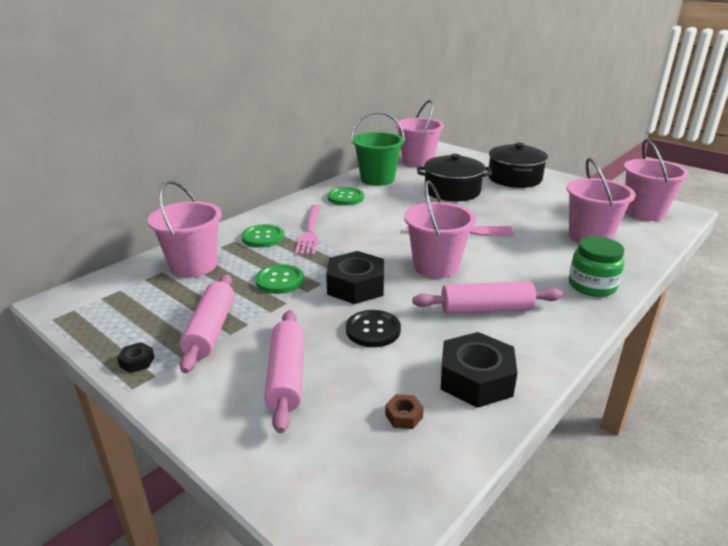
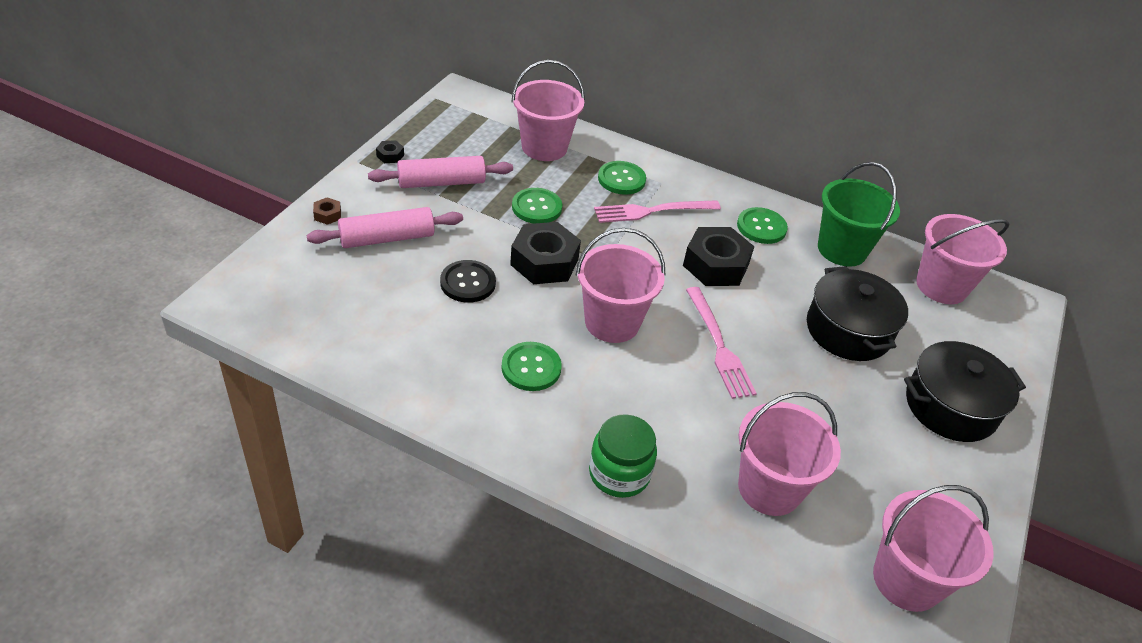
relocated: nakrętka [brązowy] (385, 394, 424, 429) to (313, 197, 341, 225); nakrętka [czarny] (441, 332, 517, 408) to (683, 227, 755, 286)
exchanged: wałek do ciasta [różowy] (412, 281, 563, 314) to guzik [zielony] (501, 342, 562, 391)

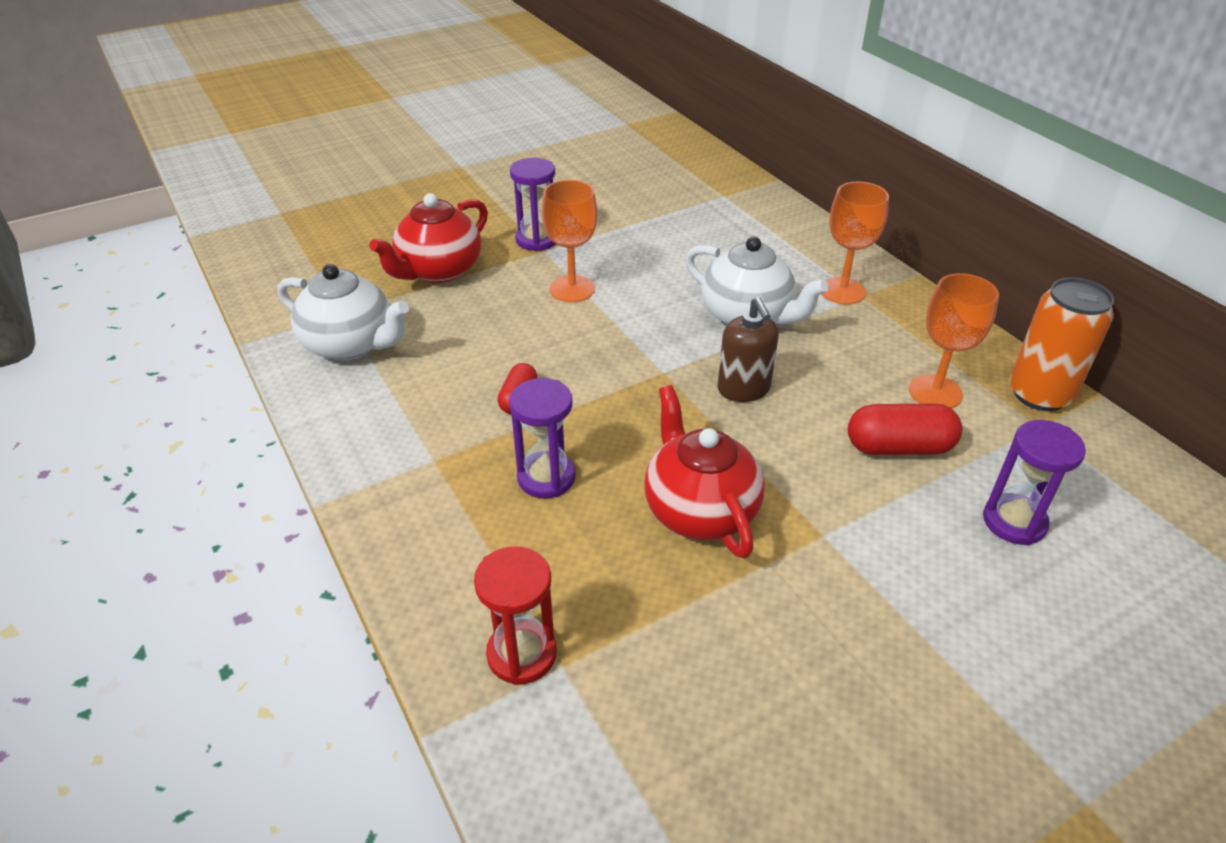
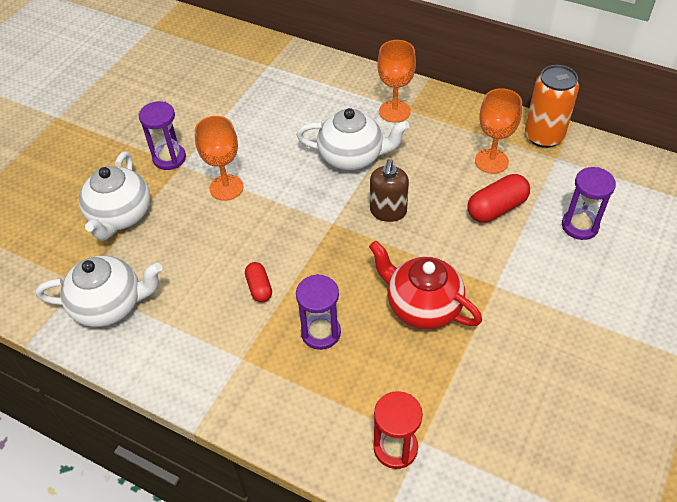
colour: imbryk [czerwony] (369, 193, 488, 283) to imbryk [biały] (79, 152, 150, 240)
spun: dozownik mydła [brązowy] (718, 297, 779, 402) = (370, 159, 409, 222) 60 degrees clockwise

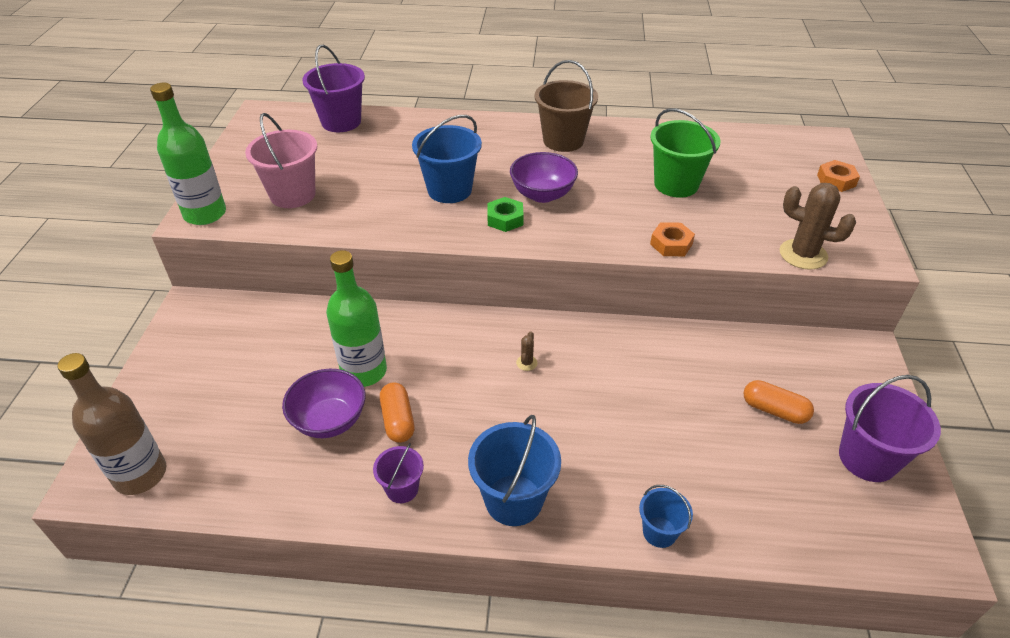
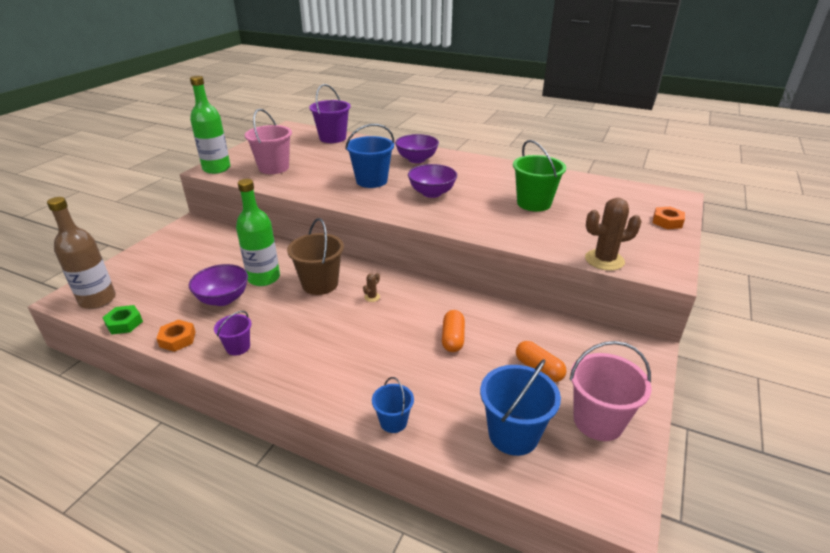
appeared: miska [fioletowy] (395, 134, 439, 163)
relocated: nakrętka [zielony] (487, 197, 524, 232) to (102, 305, 143, 335); nakrętka [pomarańczowy] (650, 223, 695, 256) to (156, 320, 196, 352); wiadro [brązowy] (534, 60, 598, 152) to (287, 218, 344, 295); kapsułka [pomarańczowy] (380, 382, 415, 443) to (442, 310, 465, 352); wiadro [niebieski] (468, 415, 561, 526) to (480, 359, 561, 456)
colour: wiadro [fioletowy] (839, 375, 941, 482) to wiadro [różowy] (570, 341, 651, 441)
spun: kaktus [brązowy] (779, 183, 856, 270) = (585, 198, 642, 271) 60 degrees counterclockwise

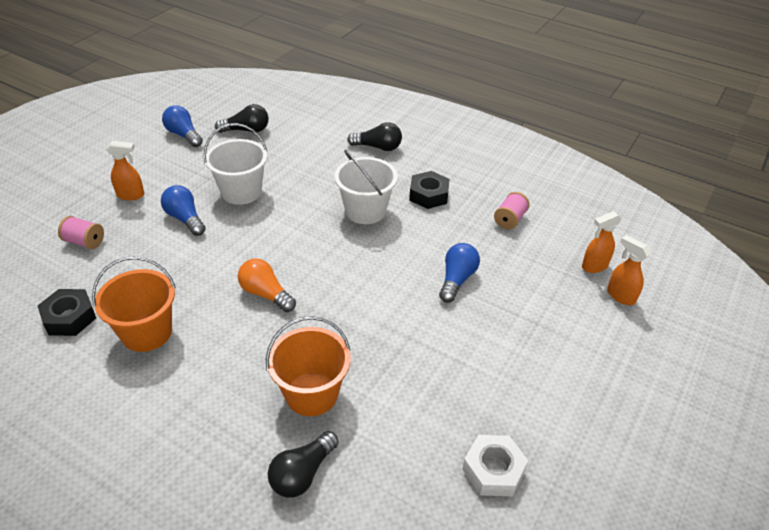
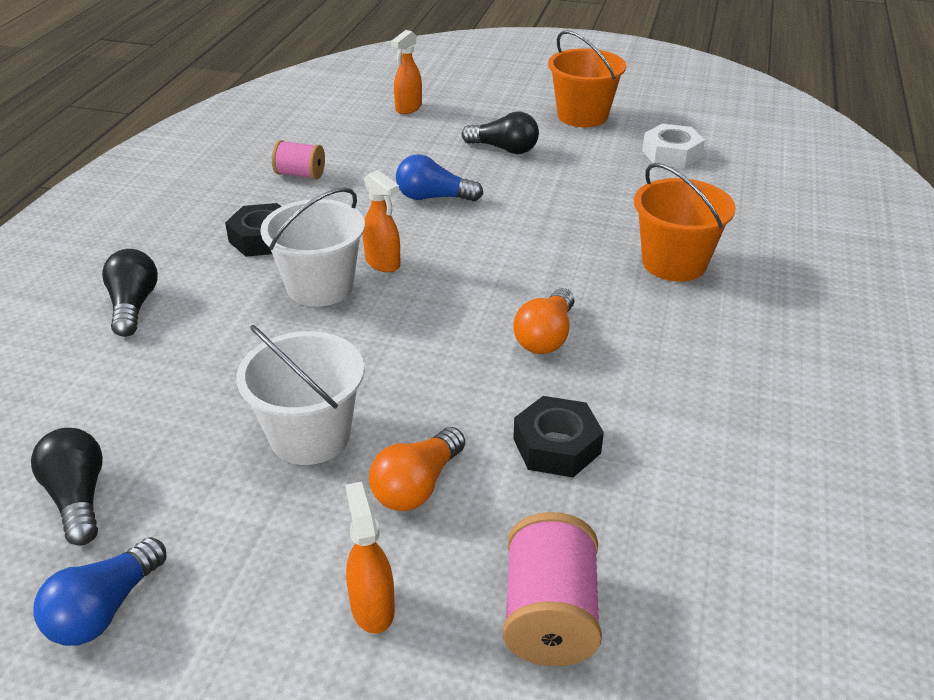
relocated: spryskiwacz [pomarańczowy] (582, 211, 622, 273) to (363, 170, 401, 272); żarówka [czarny] (268, 431, 339, 498) to (462, 112, 539, 154); nakrętka [czarny] (38, 289, 96, 336) to (513, 396, 604, 477); wiadro [pomarańczowy] (92, 256, 176, 352) to (548, 30, 626, 127)
colour: żarówka [niebieski] (161, 185, 206, 236) to żarówka [pomarańczowy] (369, 427, 465, 511)
size: szpulka [różowy] (58, 216, 104, 249) = (503, 512, 602, 666) x1.56

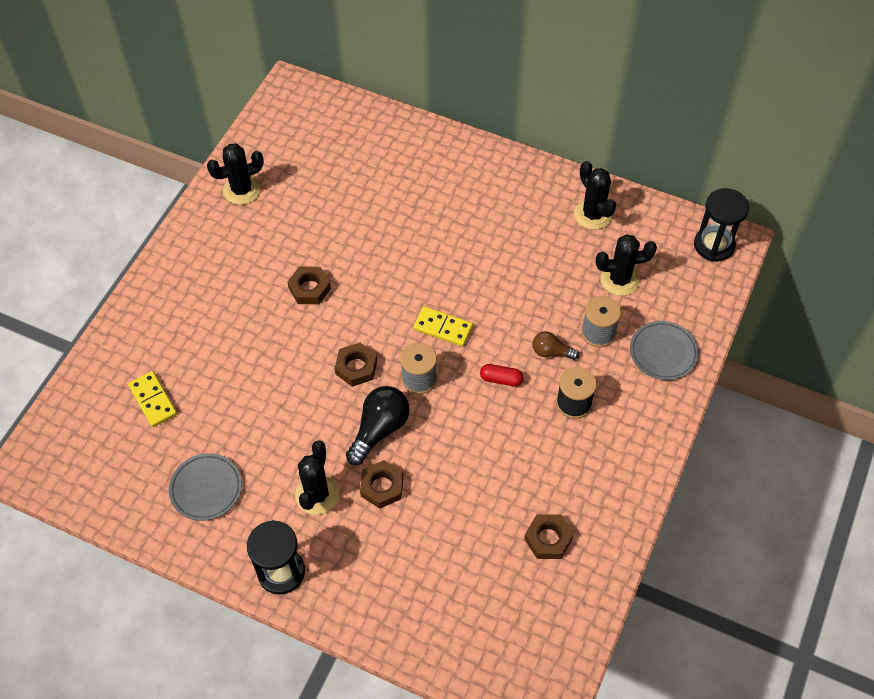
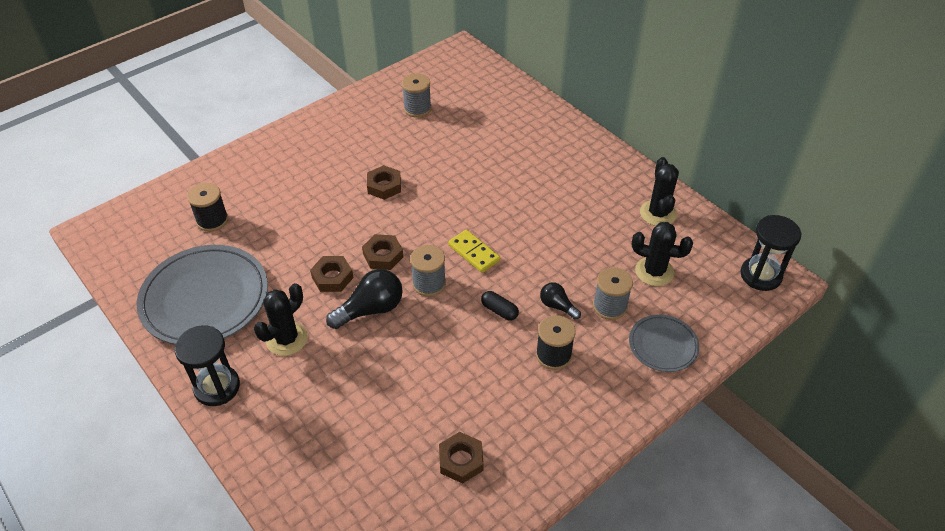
missing: kaktus [czarny] (207, 143, 264, 205)
appeared: szpulka [szary] (402, 73, 431, 117)
relocated: nakrętka [brązowy] (360, 460, 403, 509) to (310, 256, 354, 292)
exchanged: kostka domina [żółty] (128, 371, 177, 427) to szpulka [czarny] (187, 183, 228, 232)
colour: kapsułka [czerwony] (480, 364, 524, 386) to kapsułka [czarny] (481, 291, 519, 321); żarówka [brązowy] (532, 331, 579, 360) to żarówka [czarny] (540, 282, 581, 320)
size: talerz [szary] (169, 453, 242, 521) = (137, 245, 268, 345) x1.92

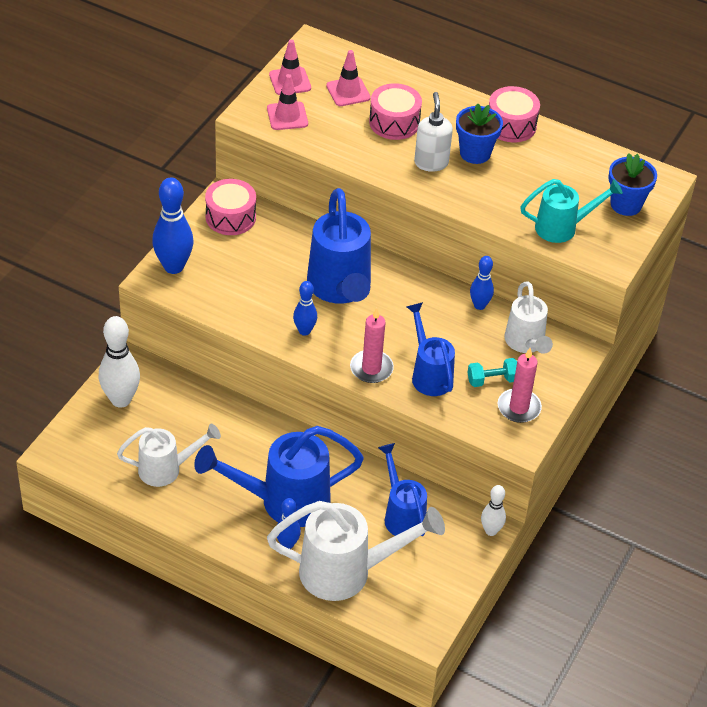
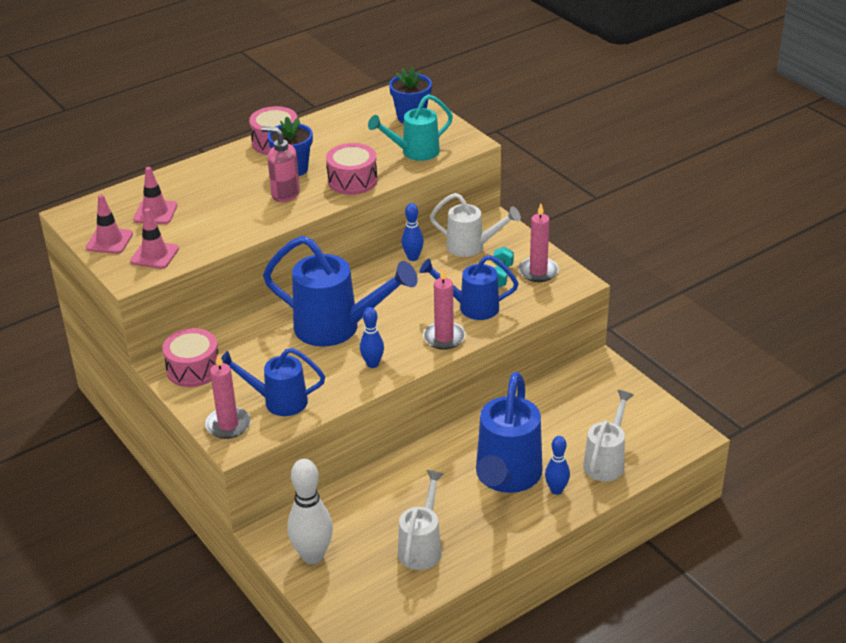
missing: kręgiel [biały] (481, 485, 506, 536)
relocated: konewka [niebieski] (378, 443, 427, 536) to (221, 348, 325, 416); bęben [różowy] (369, 83, 422, 140) to (326, 143, 377, 195)
exchanged: kręgiel [niebieski] (152, 178, 193, 274) to świeca [różowy] (205, 354, 251, 439)
colour: dozownik mydła [biały] (414, 92, 453, 172) to dozownik mydła [różowy] (261, 127, 300, 202)
spun: konewka [turkusowy] (520, 179, 623, 243) = (368, 94, 453, 161) 135 degrees counterclockwise
size: konewka [biały] (267, 501, 445, 601) = (583, 390, 634, 481) x0.62

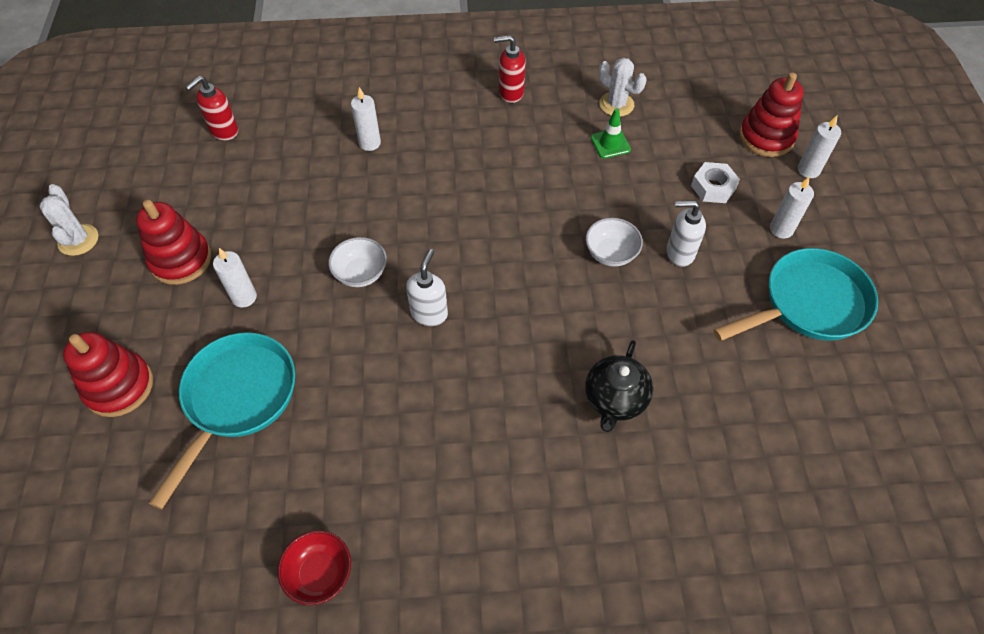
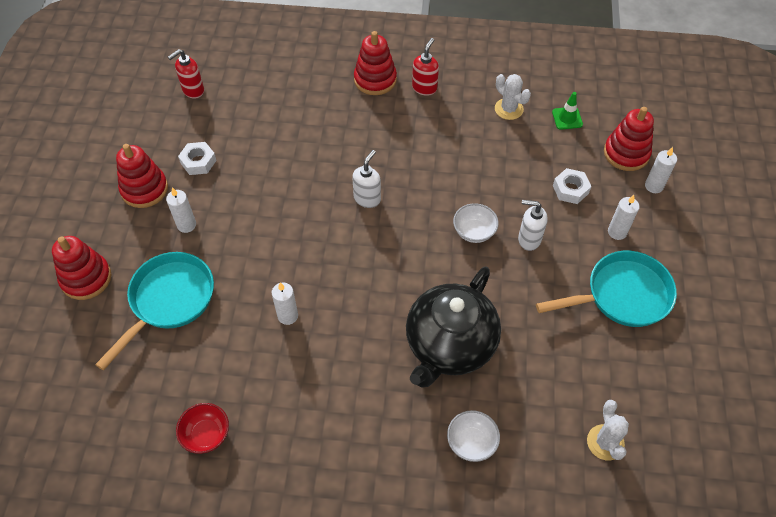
appeared: nakrętka [biały] (178, 142, 217, 175); zabawka nakładanka [czerwony] (354, 31, 397, 95)
relocated: świeca [biały] (351, 87, 381, 151) to (272, 282, 298, 325); dozownik mydła [biały] (406, 249, 448, 326) to (352, 150, 381, 208); miska [biały] (328, 237, 387, 287) to (447, 410, 500, 462); pachołek [zielony] (591, 108, 631, 158) to (552, 92, 583, 130); kaktus [biały] (39, 184, 99, 256) to (587, 400, 629, 461)
spun: dozownik mydła [czerwony] (494, 35, 526, 103) = (412, 38, 439, 96) 105 degrees clockwise
size: imbryk [czarny] (585, 340, 653, 432) = (406, 267, 501, 388) x1.80

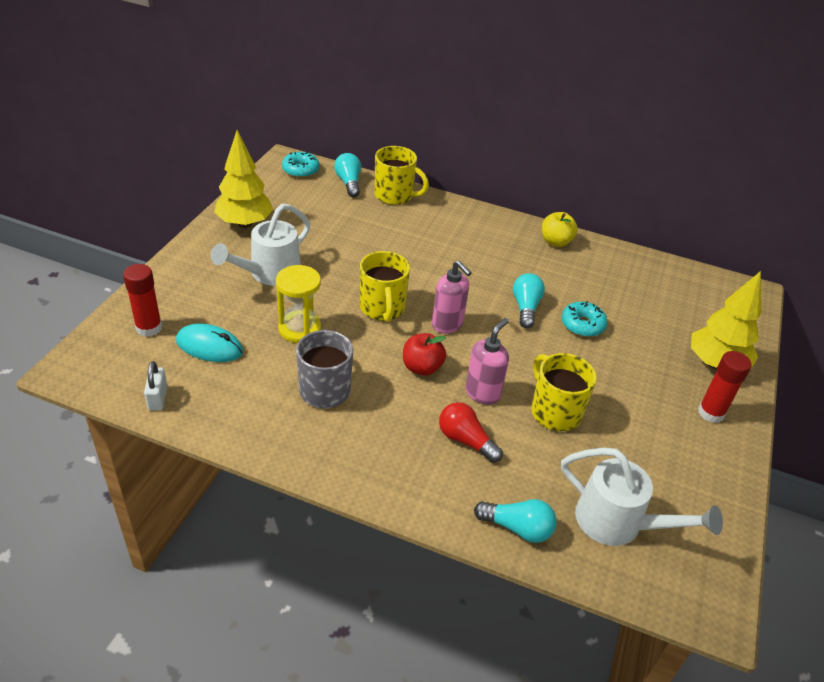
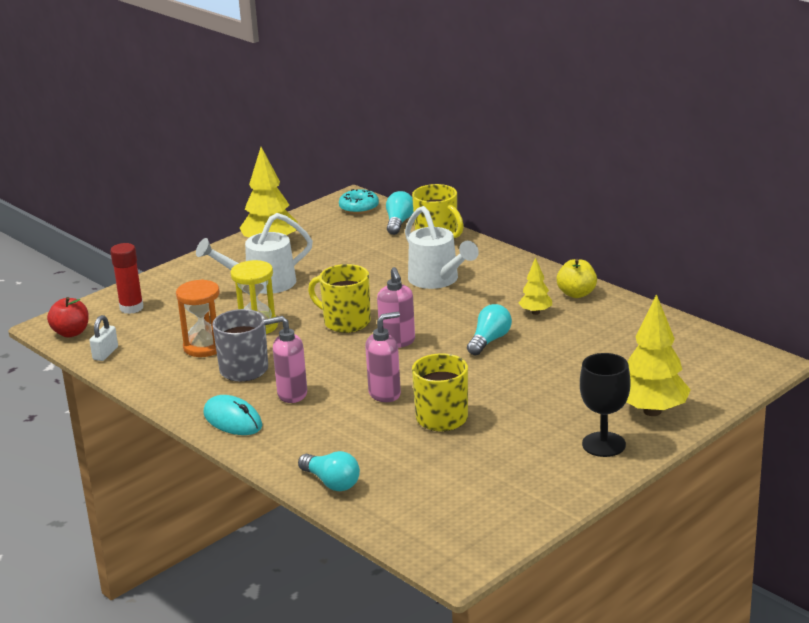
missing: żarówka [czerwony] (439, 402, 503, 463); donut [turkusowy] (561, 301, 608, 337)
appeared: klepsydra [pomarańczowy] (176, 279, 220, 357); dozownik mydła [różowy] (264, 316, 307, 403); drzewko [żółty] (519, 257, 552, 315)
relocated: jabłko [czerwony] (403, 333, 446, 376) to (47, 297, 89, 337); myszka [turkusowy] (176, 323, 243, 362) to (204, 395, 262, 435); konewka [biały] (561, 448, 723, 546) to (405, 206, 479, 289)
exchanged: klej w sztyfcie [czerwony] (698, 351, 751, 423) to kielich [czarny] (580, 353, 630, 457)
spun: kubek [żółty] (360, 251, 410, 322) = (308, 264, 371, 333) 105 degrees clockwise

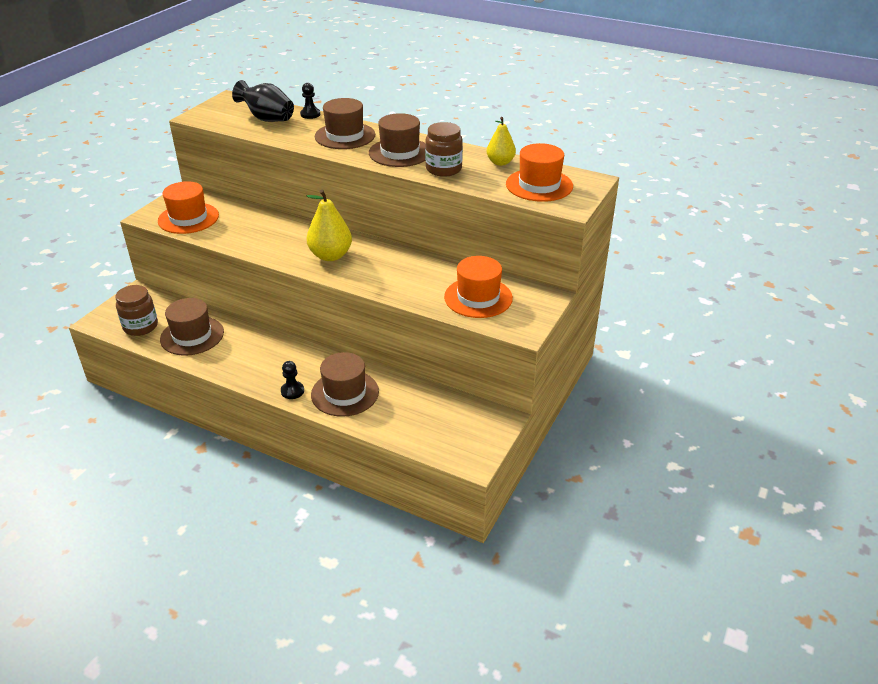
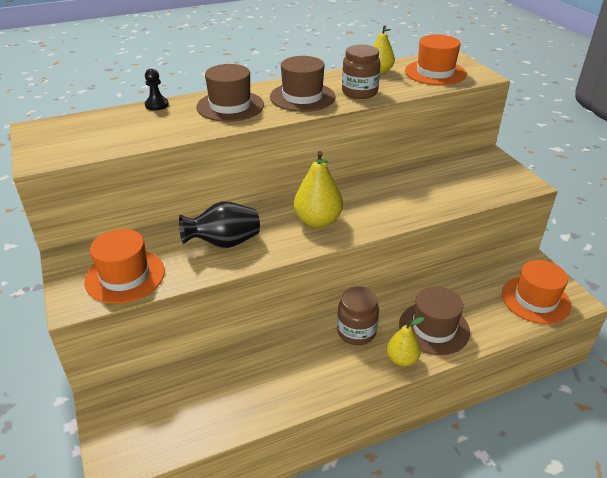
missing: kapelusz [brązowy] (160, 298, 224, 356)
relocated: wazon [czarny] (232, 80, 294, 122) to (179, 201, 260, 248); słoik [brązowy] (115, 285, 158, 336) to (337, 286, 379, 345); kapelusz [pomarańczowy] (444, 256, 513, 318) to (502, 260, 571, 324)
exchanged: pionek [czarny] (281, 361, 304, 399) to gruszka [żółty] (386, 317, 424, 366)

